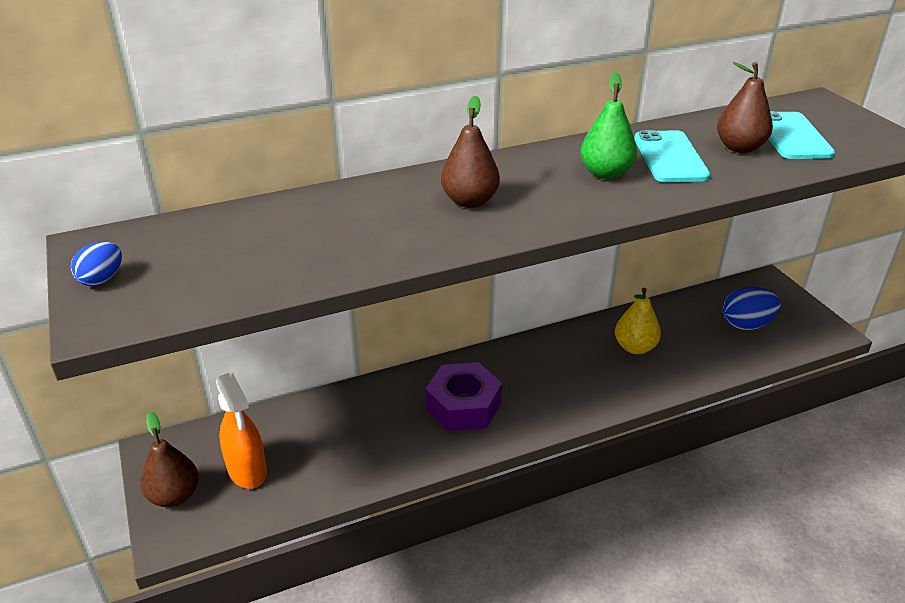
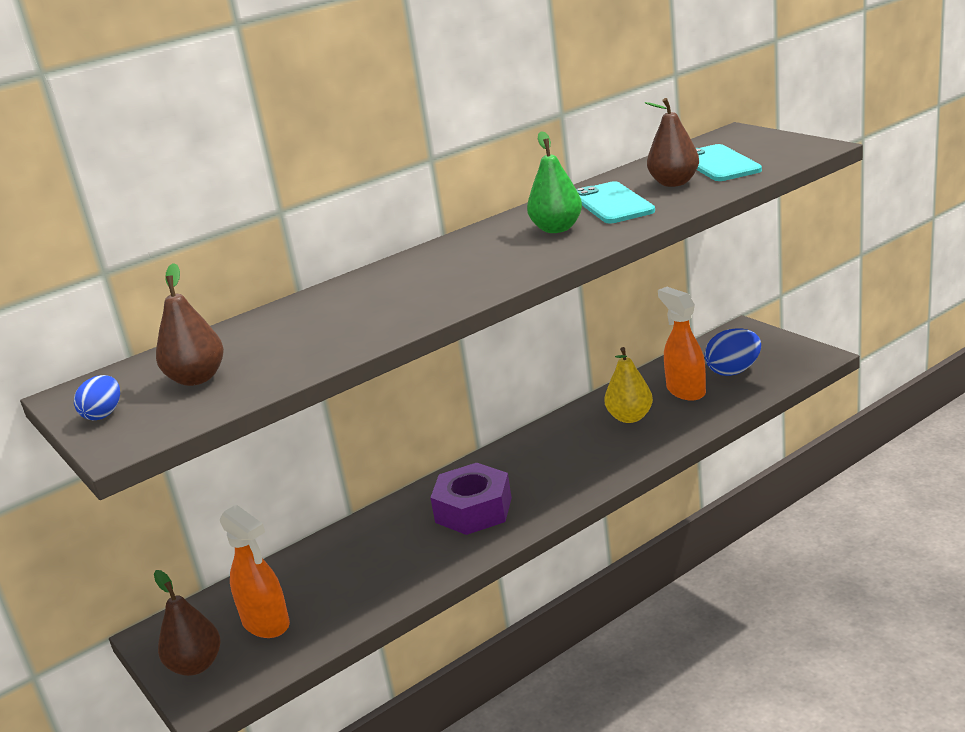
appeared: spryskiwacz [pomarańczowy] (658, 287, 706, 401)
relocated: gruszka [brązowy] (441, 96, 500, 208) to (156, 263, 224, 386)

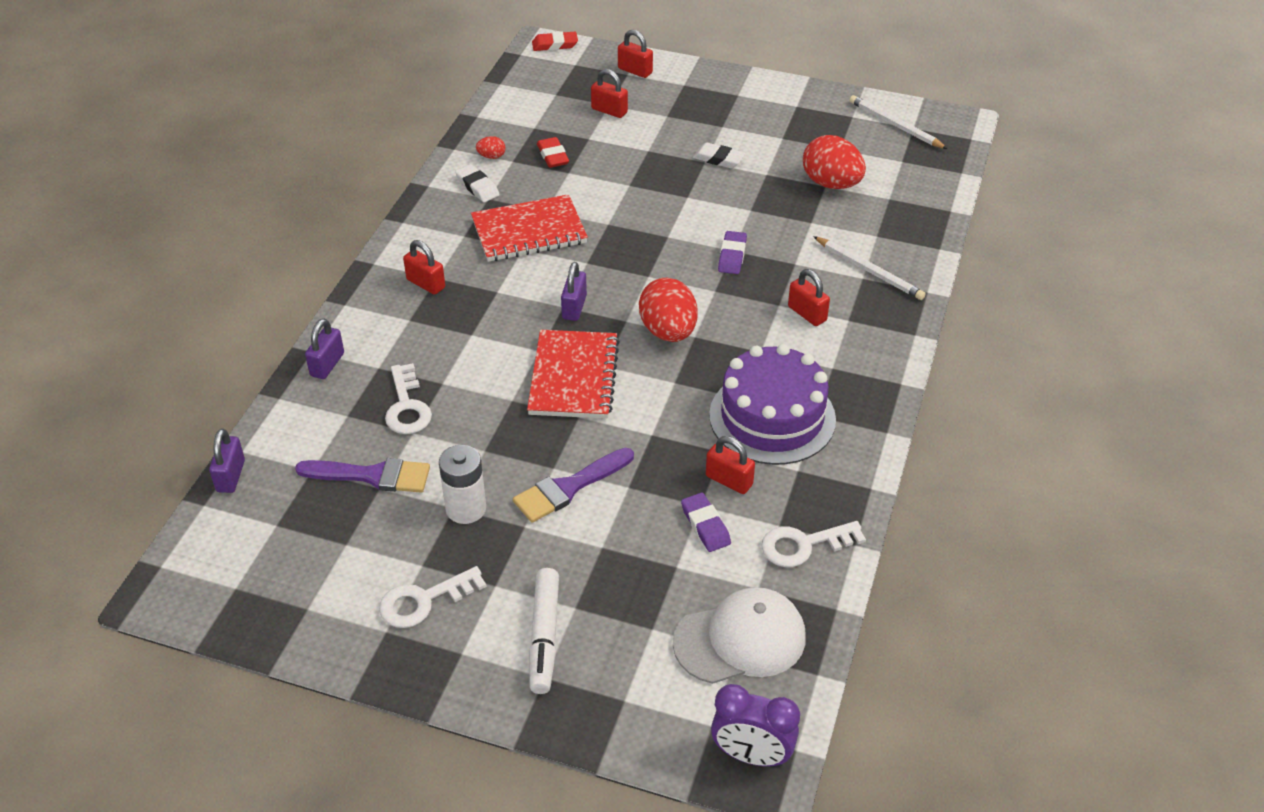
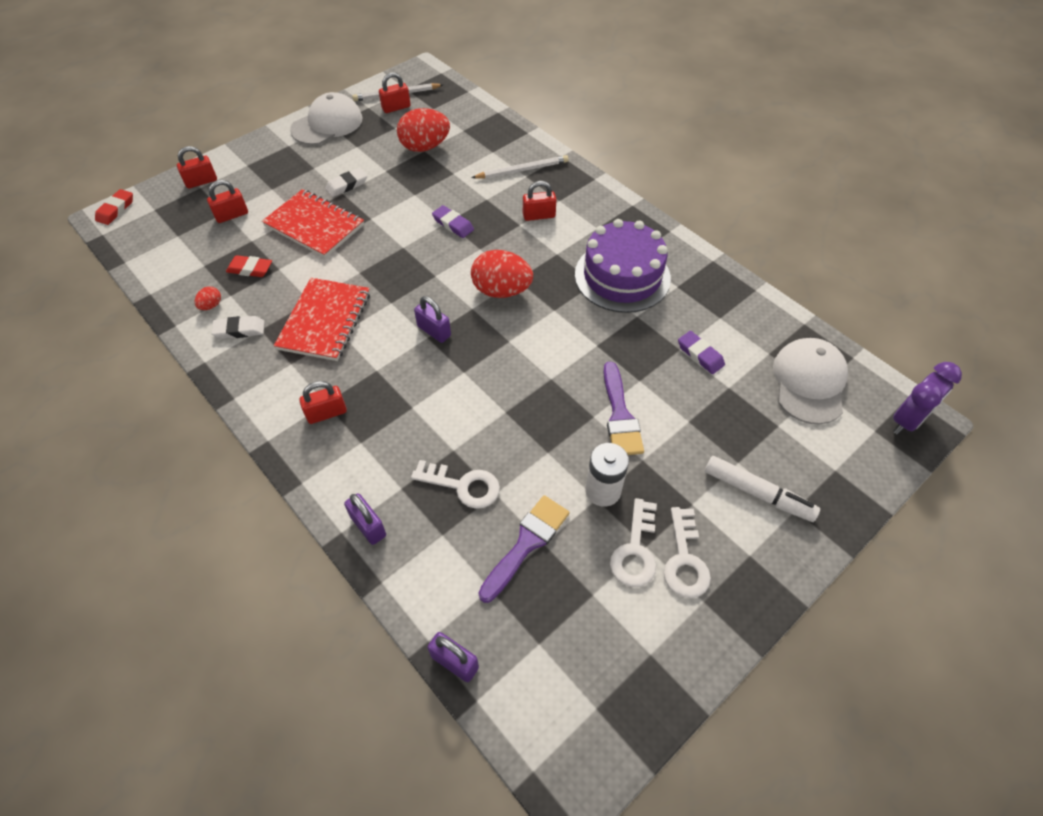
appeared: czapka [biały] (290, 92, 362, 145)
relocated: zeszyt [czerwony] (527, 330, 620, 419) to (262, 189, 364, 258); kłódka [czerwony] (706, 436, 755, 494) to (379, 72, 411, 113); klucz [biały] (761, 521, 866, 567) to (610, 498, 657, 587)
spun: gumka do mazania [fioletowy] (681, 493, 731, 552) = (678, 331, 725, 374) 45 degrees clockwise

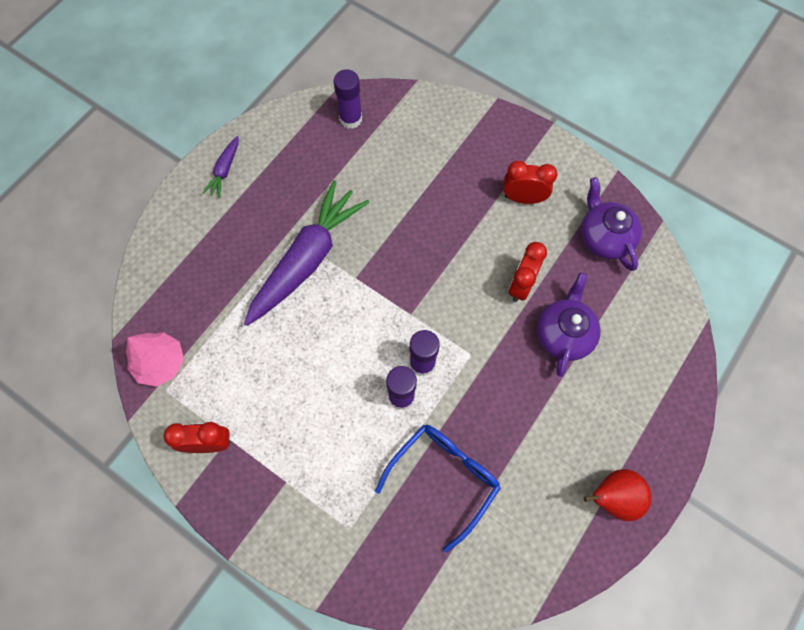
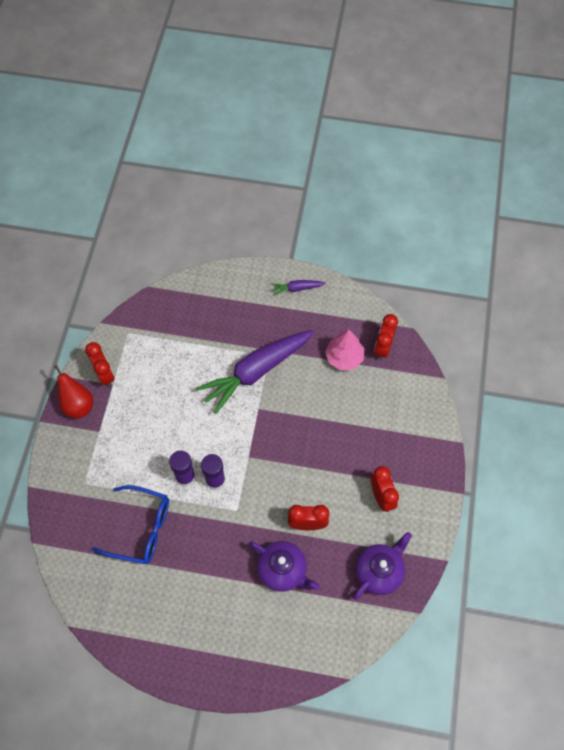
relocated: gruszka [czerwony] (584, 469, 652, 521) to (54, 365, 93, 419); drzewko [różowy] (126, 332, 184, 387) to (325, 330, 364, 370)
exchanged: klej w sztyfcie [fioletowy] (334, 69, 362, 129) to budzik [czerwony] (374, 314, 398, 360)
spun: marchewka [fioletowy] (244, 180, 370, 326) = (196, 330, 314, 414) 135 degrees clockwise; imbryk [fioletowy] (537, 272, 601, 377) = (248, 541, 320, 592) 45 degrees clockwise

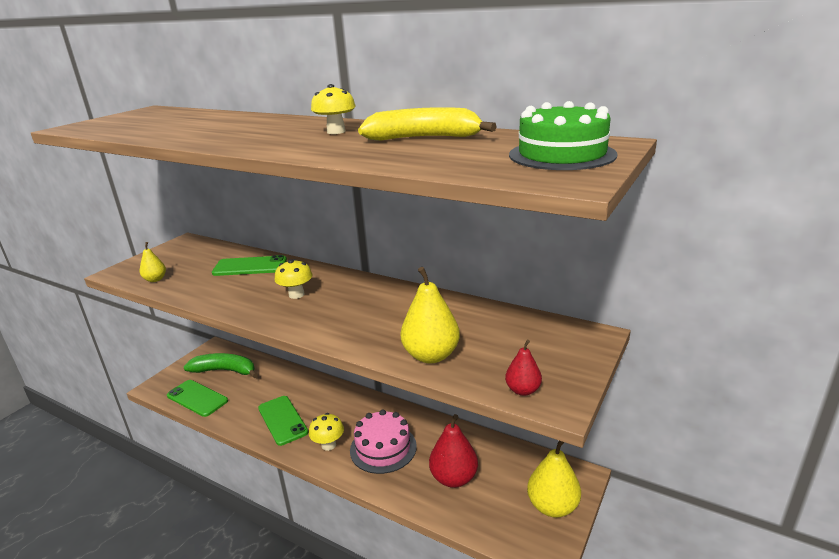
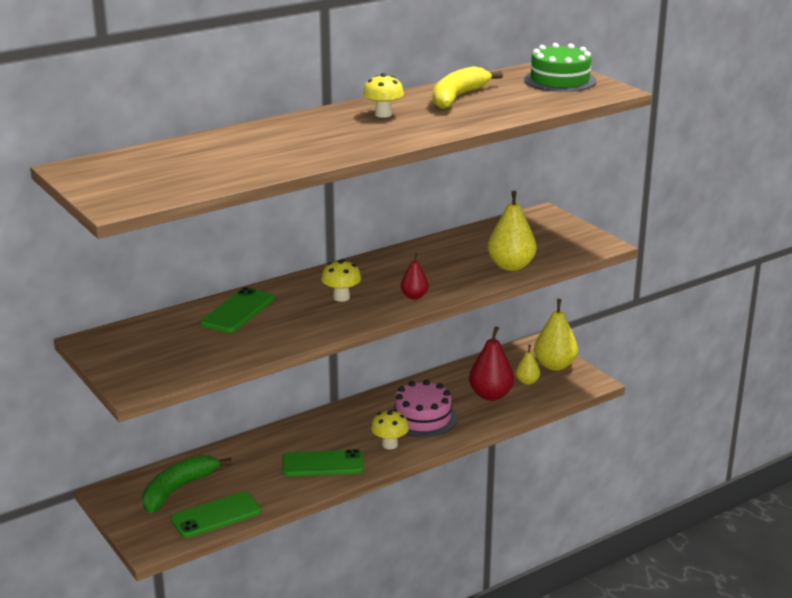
relocated: gruszka [czerwony] (505, 340, 542, 396) to (401, 253, 429, 299); gruszka [żółty] (140, 242, 166, 282) to (516, 345, 540, 385)

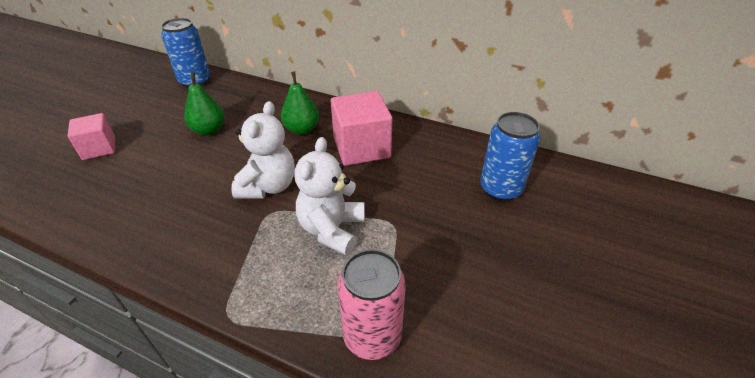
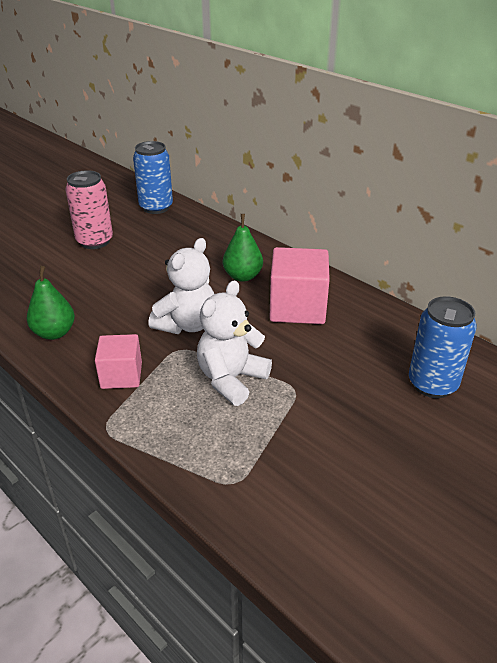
relocated: gruszka [zielony] (184, 72, 224, 136) to (27, 266, 75, 340); puszka [różowy] (337, 249, 406, 360) to (66, 170, 113, 249); sześcian [różowy] (67, 113, 115, 160) to (95, 334, 142, 389)

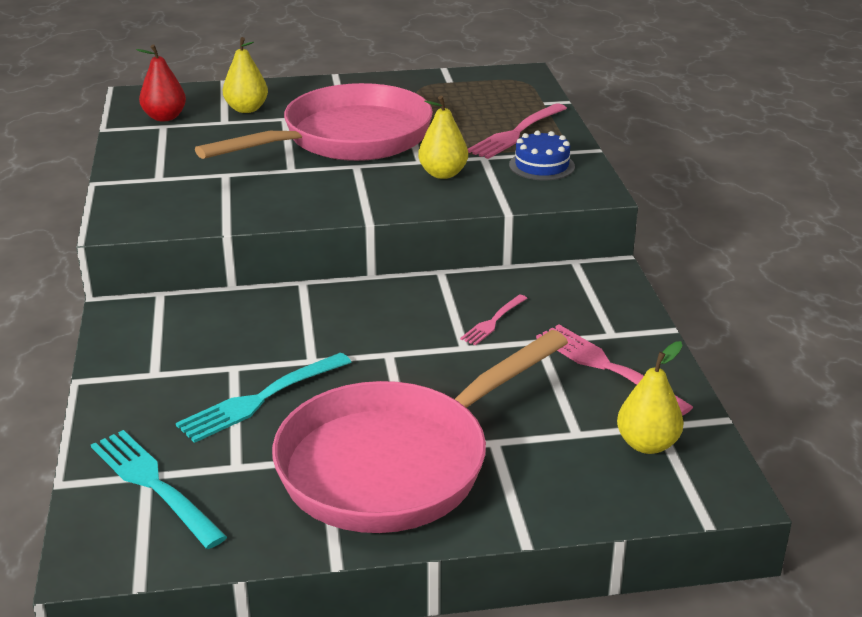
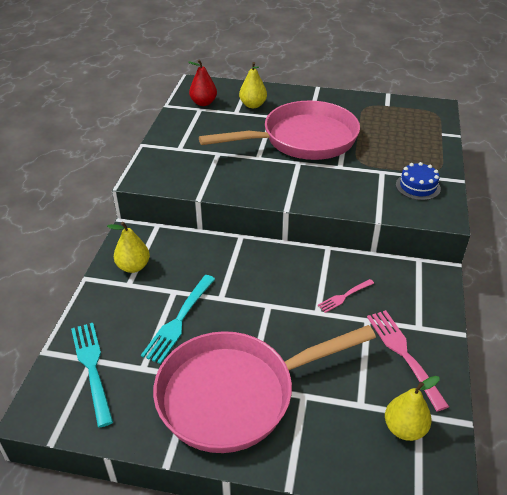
missing: widelec [różowy] (468, 103, 567, 159)
relocated: gruszka [żółty] (418, 96, 468, 179) to (107, 222, 150, 273)
spun: widelec [turkusowy] (176, 353, 351, 443) = (141, 275, 215, 364) 45 degrees counterclockwise

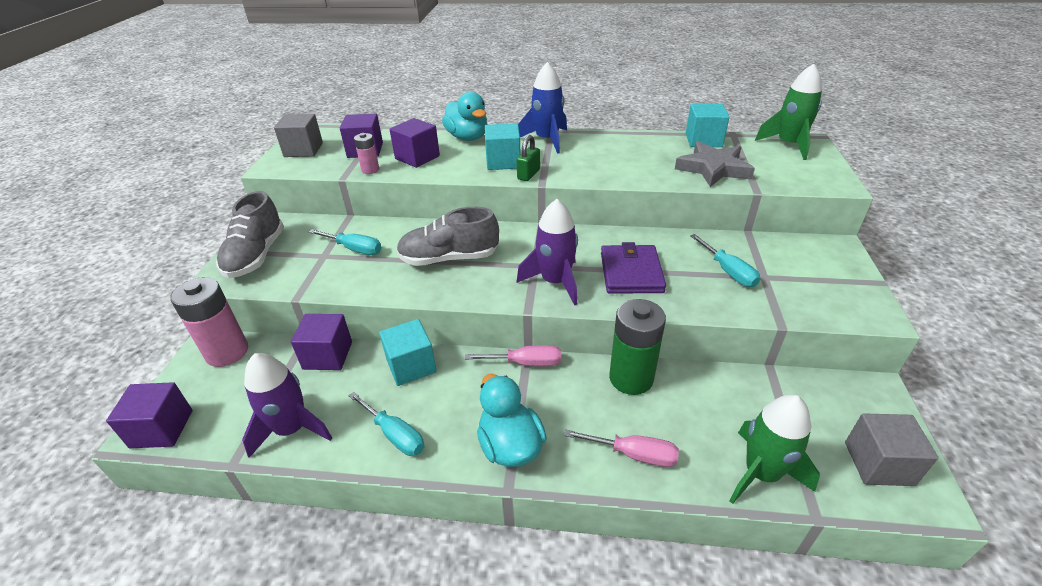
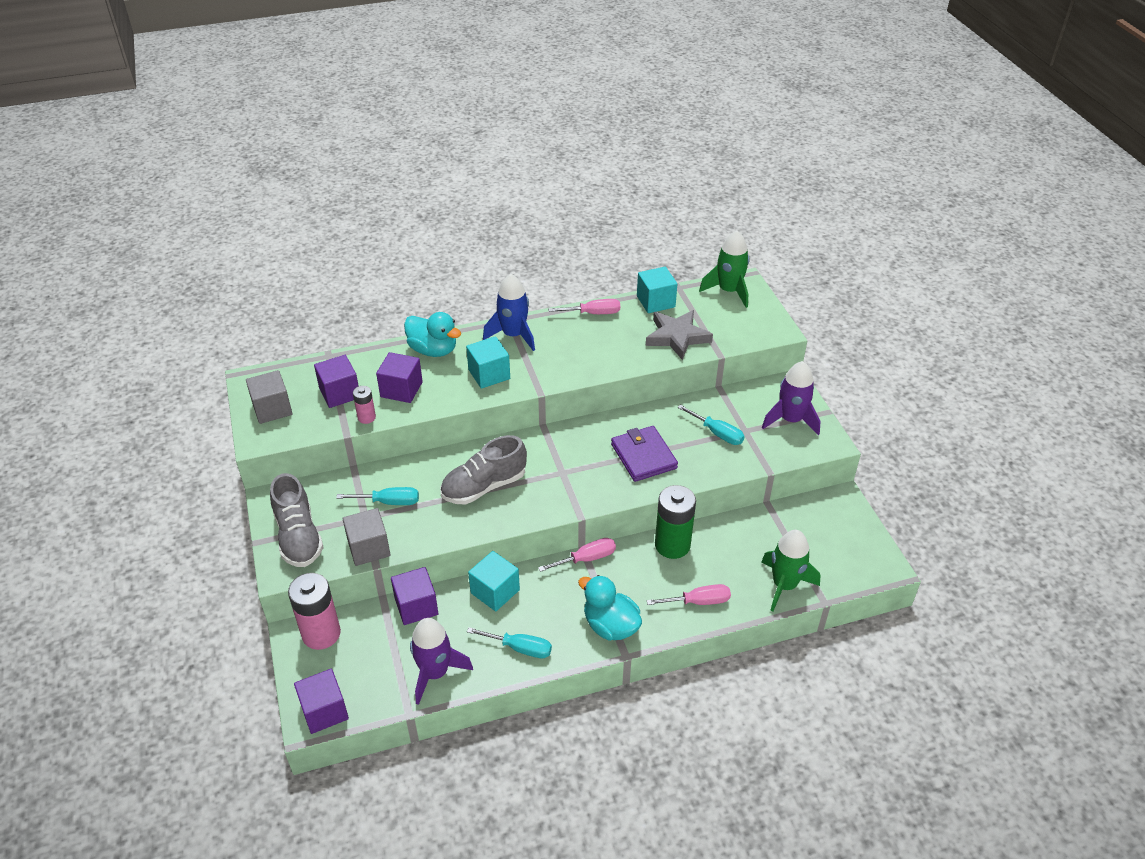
missing: kłódka [zielony] (517, 135, 540, 181)
appeared: śrubokręt [różowy] (548, 299, 620, 314)
relocated: sześcian [szary] (845, 413, 938, 486) to (343, 508, 391, 566); rakieta [fioletowy] (516, 199, 578, 306) to (762, 361, 821, 435)

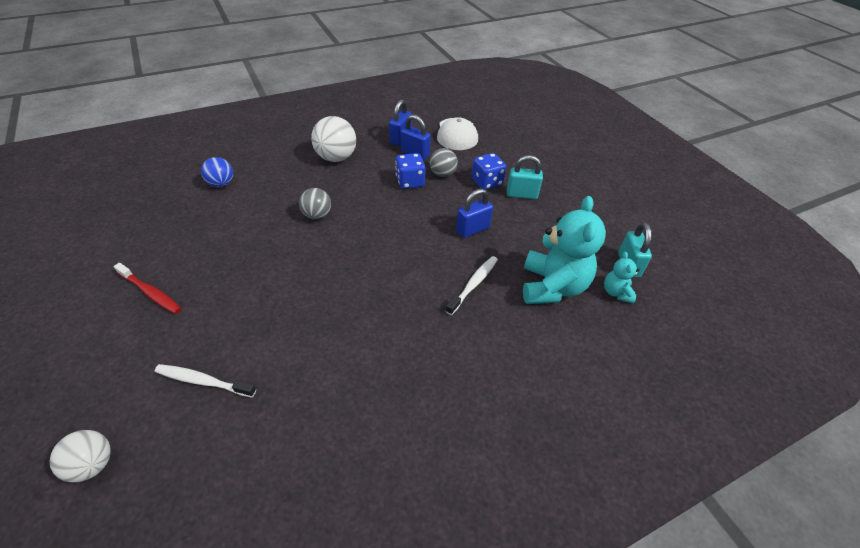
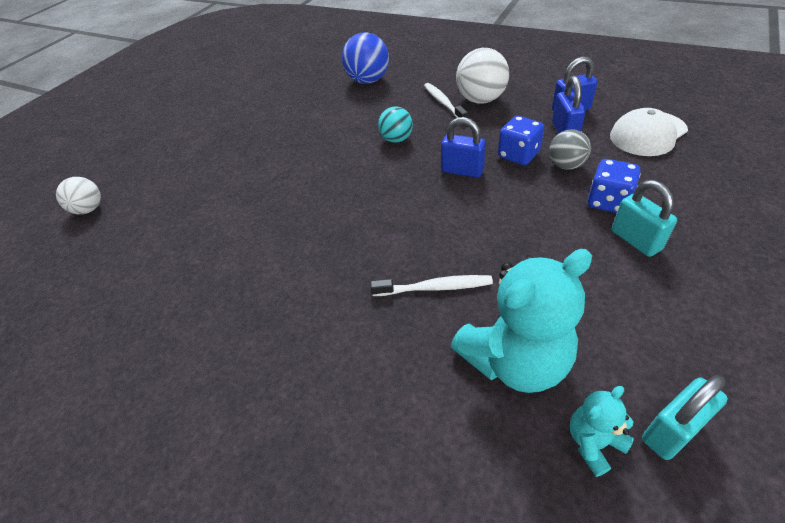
missing: szczoteczka do zębów [czerwony] (114, 263, 181, 314)
relocated: szczoteczka do zębów [biały] (154, 364, 256, 397) to (424, 83, 468, 118); kłódka [niebieski] (456, 189, 493, 238) to (441, 117, 486, 178)
colour: piłka [szary] (299, 188, 331, 220) to piłka [turkusowy] (378, 106, 413, 143)
size: piłka [niebieski] (201, 157, 233, 187) = (342, 32, 389, 84) x1.59

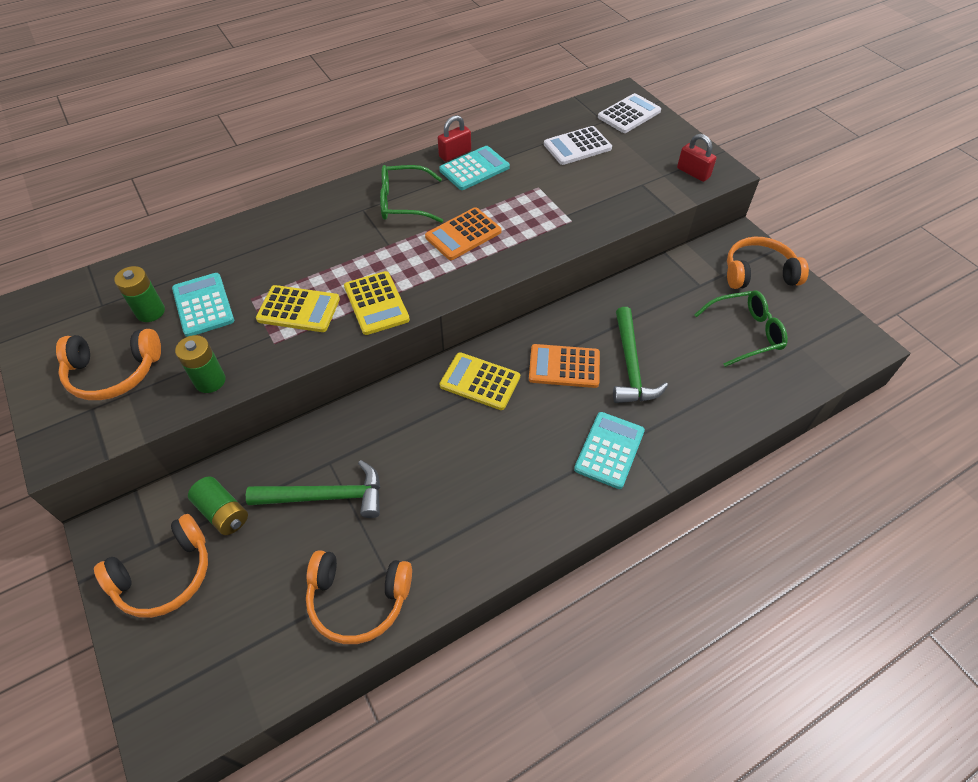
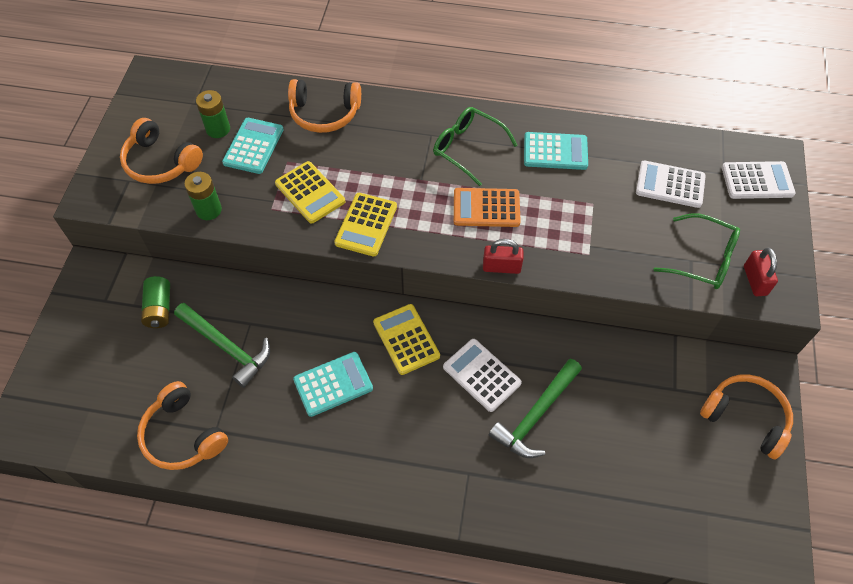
relocated: słuchawki [pomarańczowy] (94, 514, 208, 618) to (288, 79, 361, 133); kalkulator [turkusowy] (574, 412, 645, 489) to (293, 352, 373, 417); kłódka [czerwony] (438, 115, 471, 162) to (483, 239, 524, 274); okulary [zielony] (694, 290, 788, 367) to (654, 213, 740, 289)
colour: kalkulator [pomarańczowy] (529, 344, 600, 388) to kalkulator [biały] (443, 339, 522, 412)

